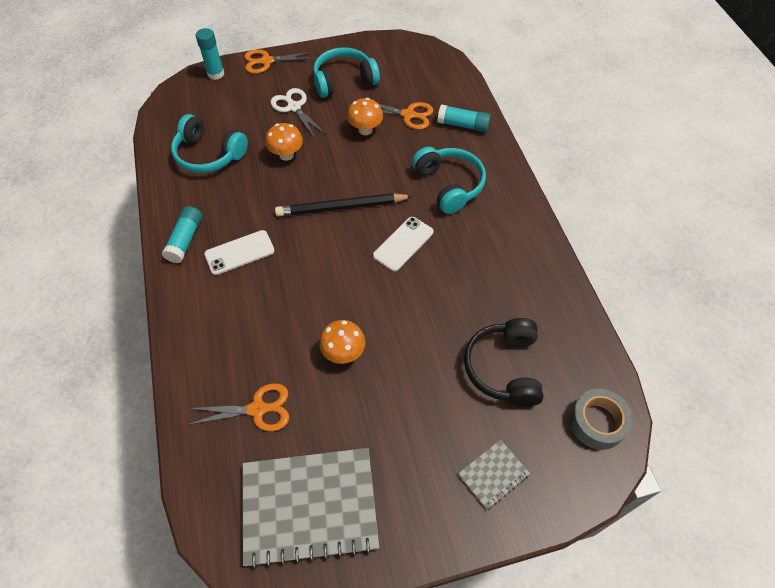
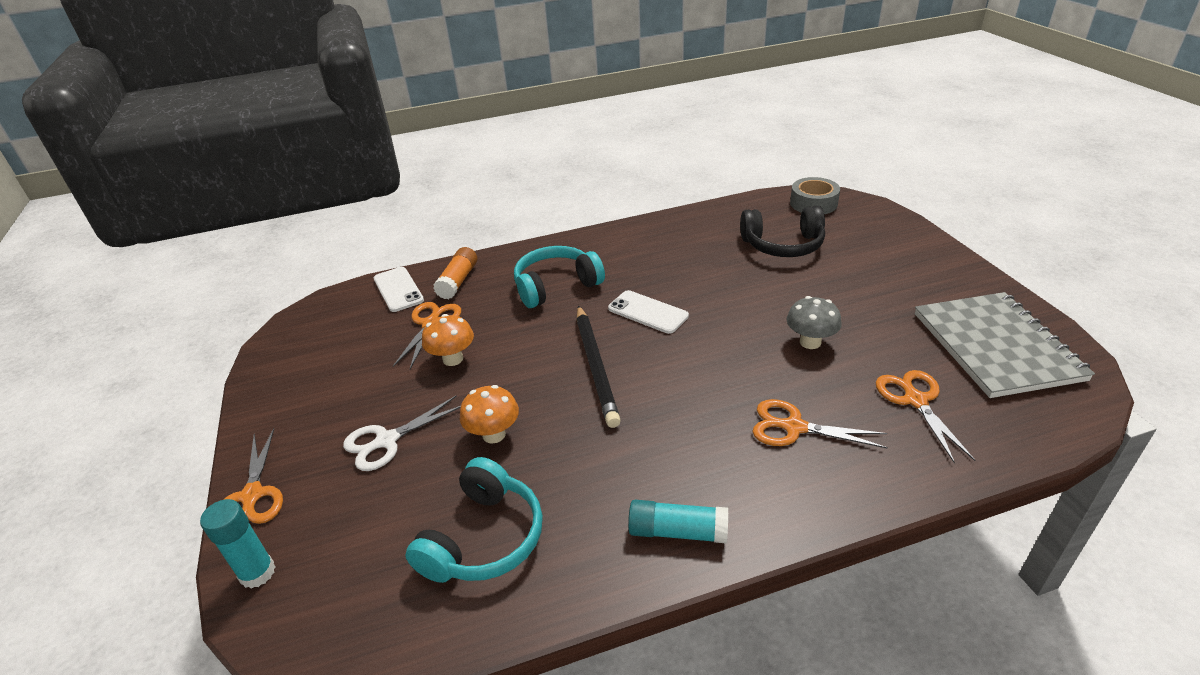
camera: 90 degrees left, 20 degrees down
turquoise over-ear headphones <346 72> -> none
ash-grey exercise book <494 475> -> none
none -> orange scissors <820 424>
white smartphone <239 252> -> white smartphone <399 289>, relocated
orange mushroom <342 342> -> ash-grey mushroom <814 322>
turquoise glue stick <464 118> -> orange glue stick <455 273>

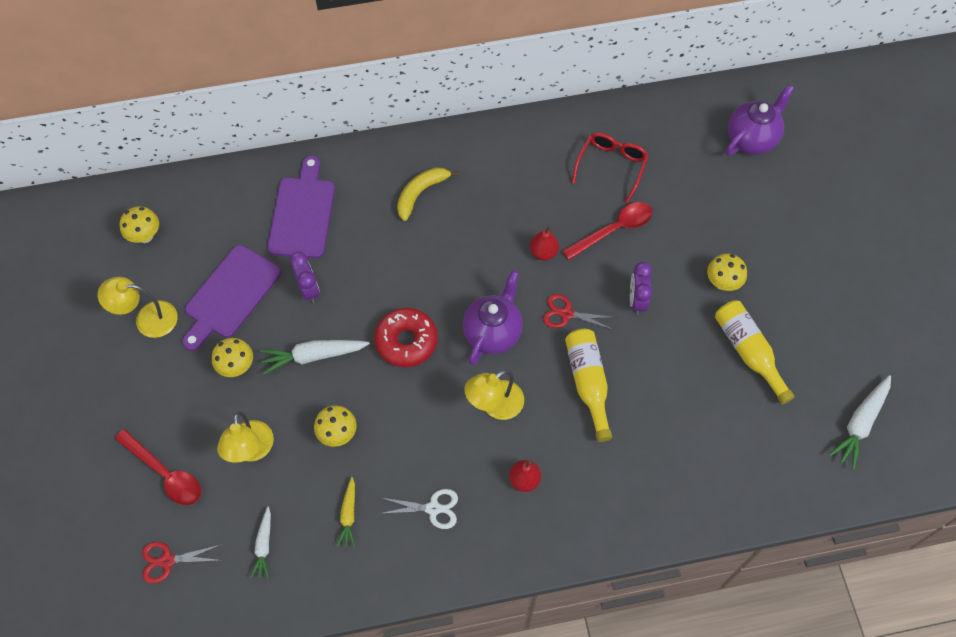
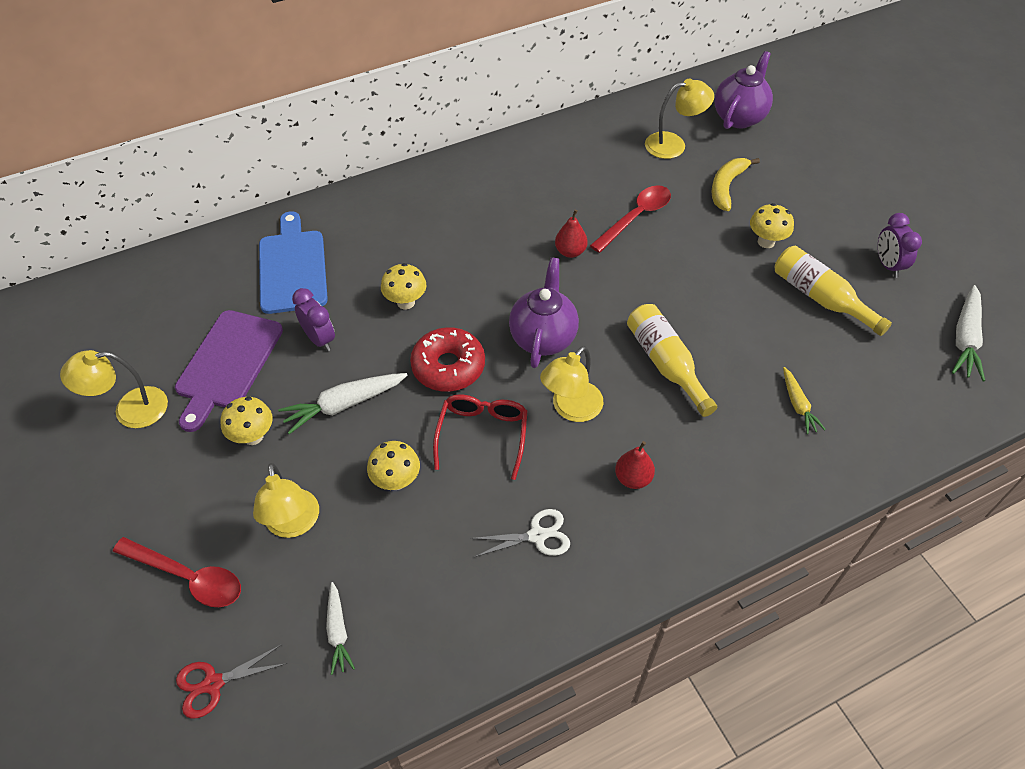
camera: 15 degrees left, 10 degrees down
scarlet scissors <579 312> -> none
none -> golden desk lamp <679 119>
golden mushroom <139 224> -> golden mushroom <403 286>, relocated
golden root vegetable <346 512> -> golden root vegetable <804 400>, relocated
golden banana <428 194> -> golden banana <735 184>, relocated
scarlet spectacles <610 167> -> scarlet spectacles <480 437>, relocated
purple alarm clock <641 288> -> purple alarm clock <900 245>, relocated
purple bread board <301 207> -> blue bread board <293 262>

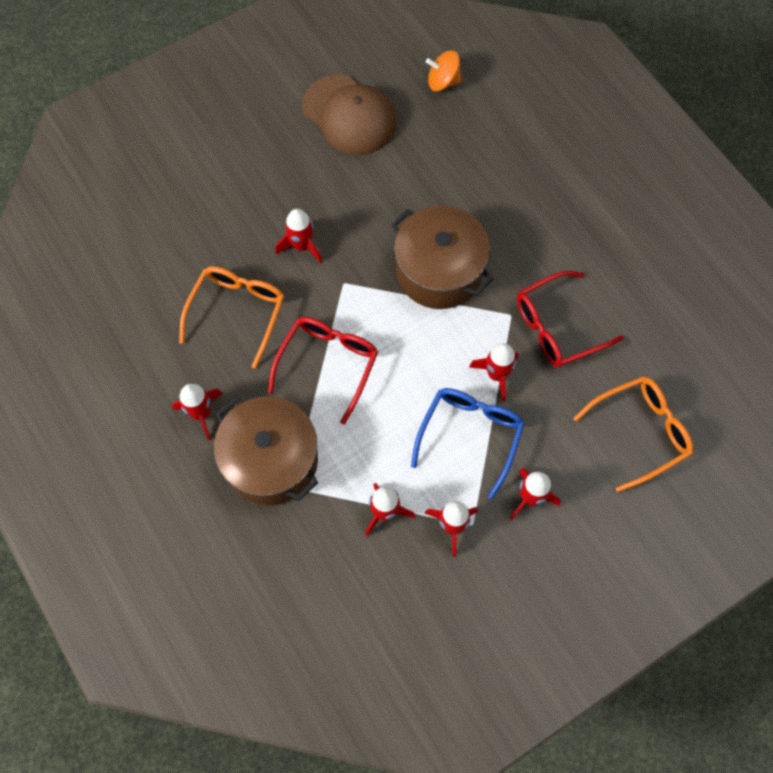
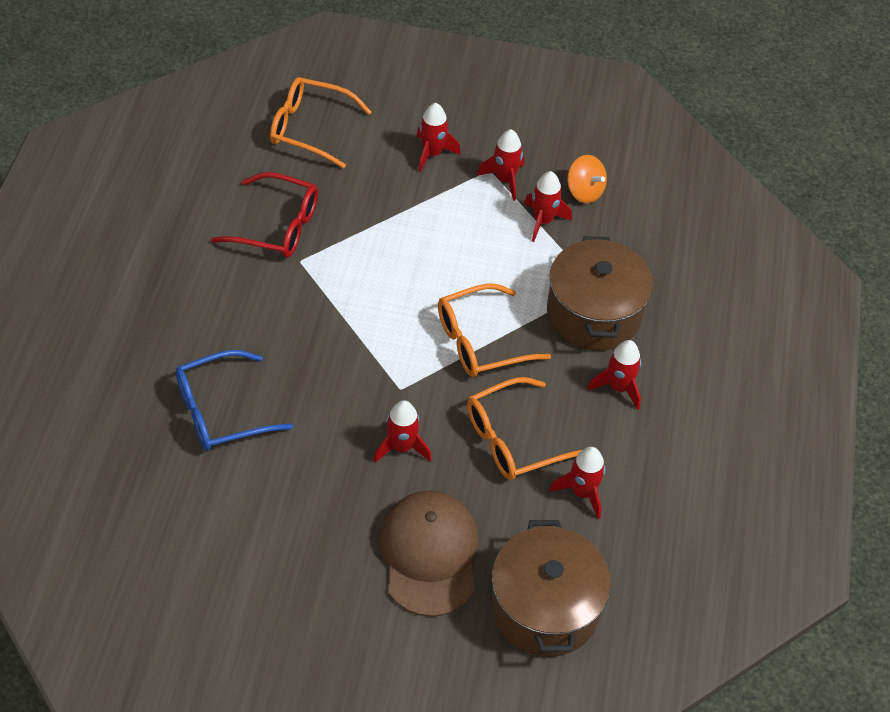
camera: 140 degrees left, 15 degrees down
dark brown cap <349 115> -> dark brown cap <429 553>, relocated
dark brown stockpot <442 257> -> dark brown stockpot <550 588>, relocated
blue spectacles <468 443> -> blue spectacles <234 400>, relocated
orange toy top <443 70> -> orange toy top <587 179>, relocated
scarlet rocket <494 372> -> scarlet rocket <577 483>, relocated
scarlet spectacles <323 371> -> orange spectacles <494 330>

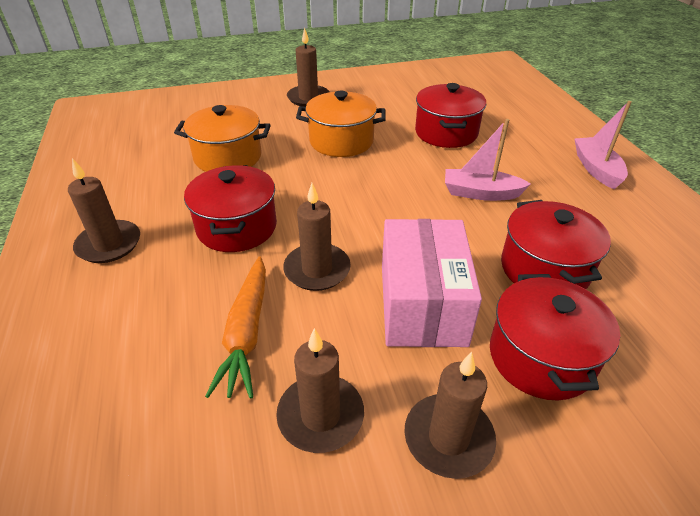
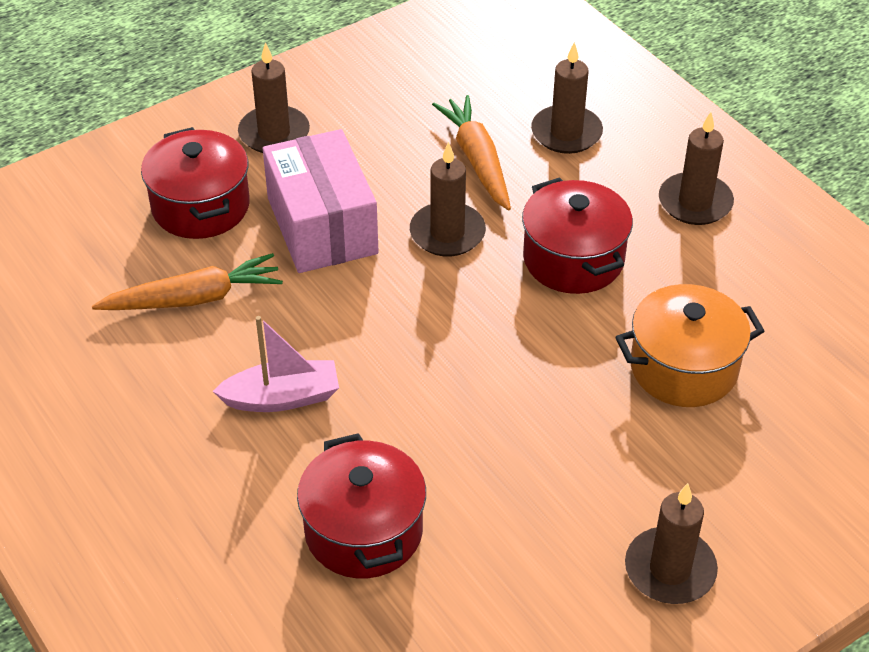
camera: 160 degrees right, 5 degrees up
orange stockpot <341 124> -> none
rose-pink sailboat <603 145> -> none
dark brown candle <320 390> -> dark brown candle <567 98>, relocated
scarlet stockpot <556 244> -> orange root vegetable <187 281>

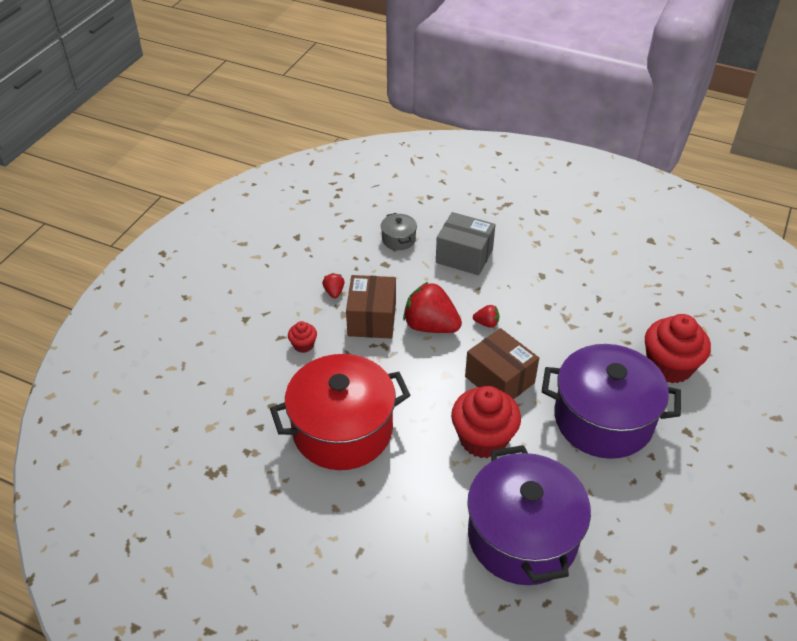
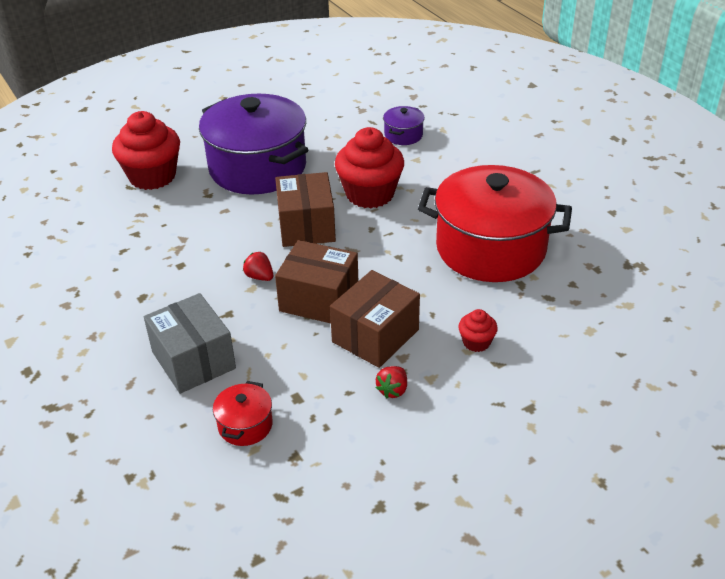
camera: 145 degrees left, 5 degrees down
scarlet toy strawberry <432 307> -> dark brown box <316 281>
ash-grey stockpot <399 231> -> scarlet stockpot <243 413>
purple stockpot <529 515> -> purple stockpot <404 125>, x0.41

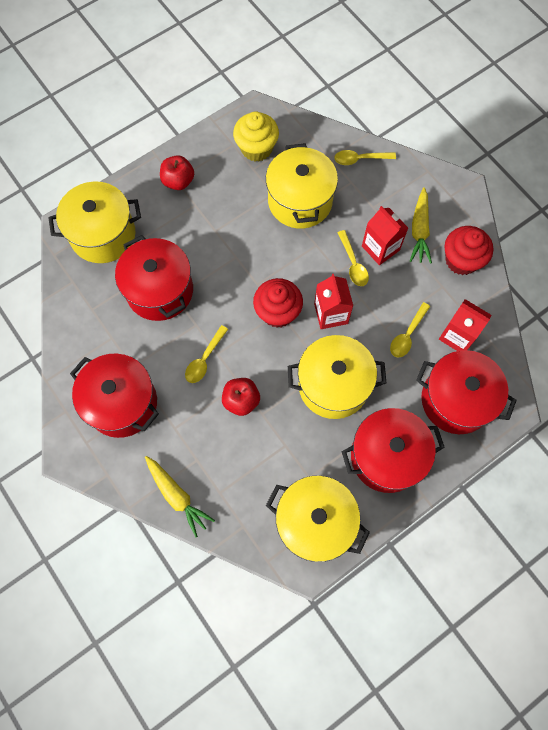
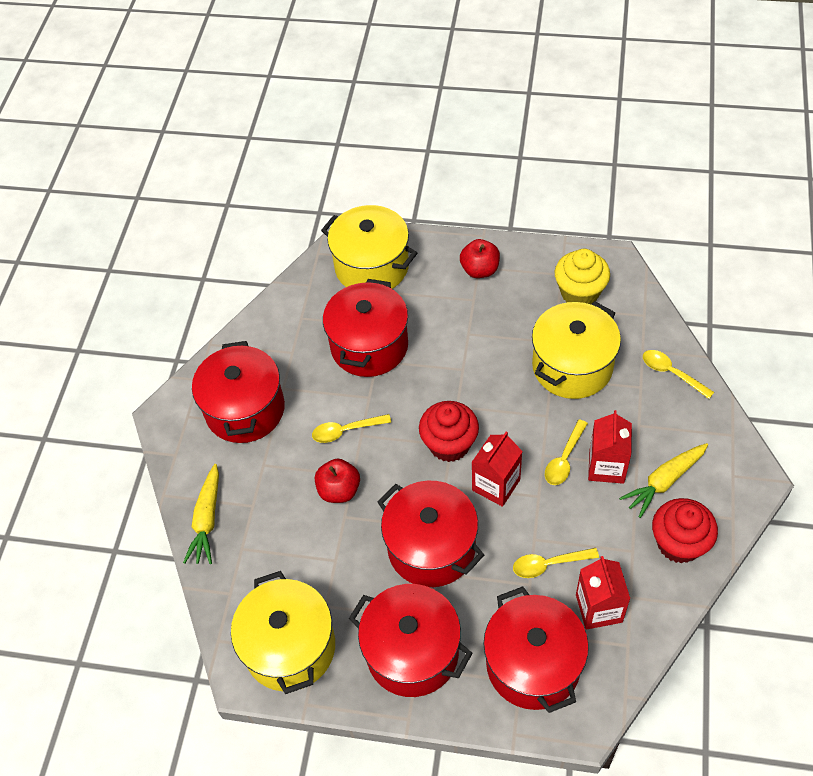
camera: 50 degrees right, 15 degrees down
golden stockpot <337 377> -> scarlet stockpot <431 534>

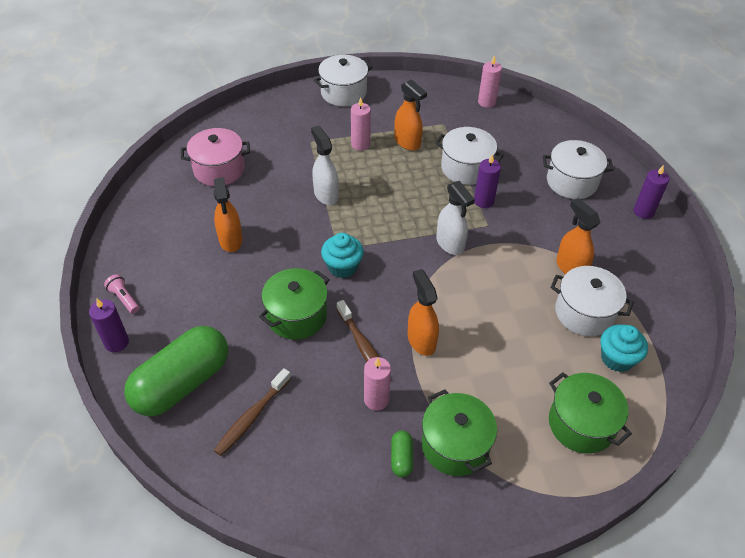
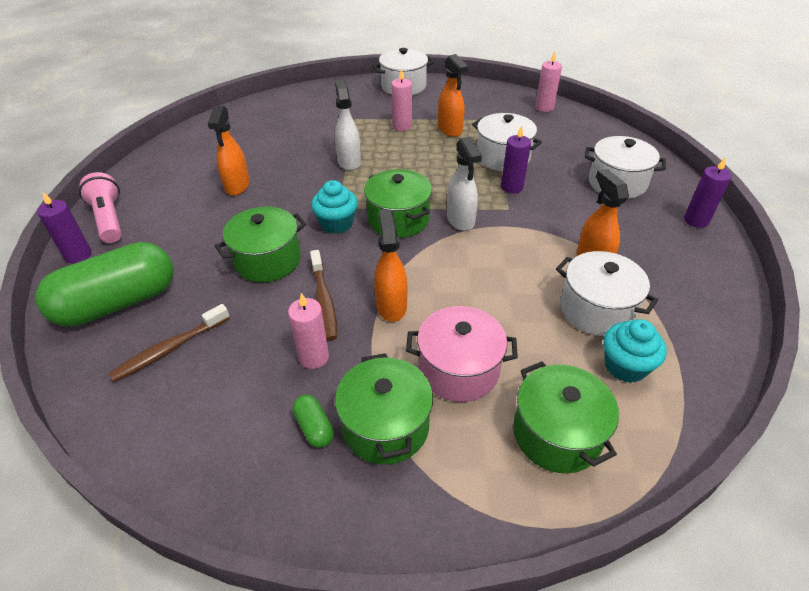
camera: 15 degrees right, 5 degrees down
none -> green stockpot <398 203>
rose-pink stockpot <215 157> -> rose-pink stockpot <462 354>, relocated
green capsule <402 454> -> green capsule <313 421>, 45 degrees counterclockwise
rose-pink pocket torch <122 294> -> rose-pink pocket torch <100 207>, x1.76

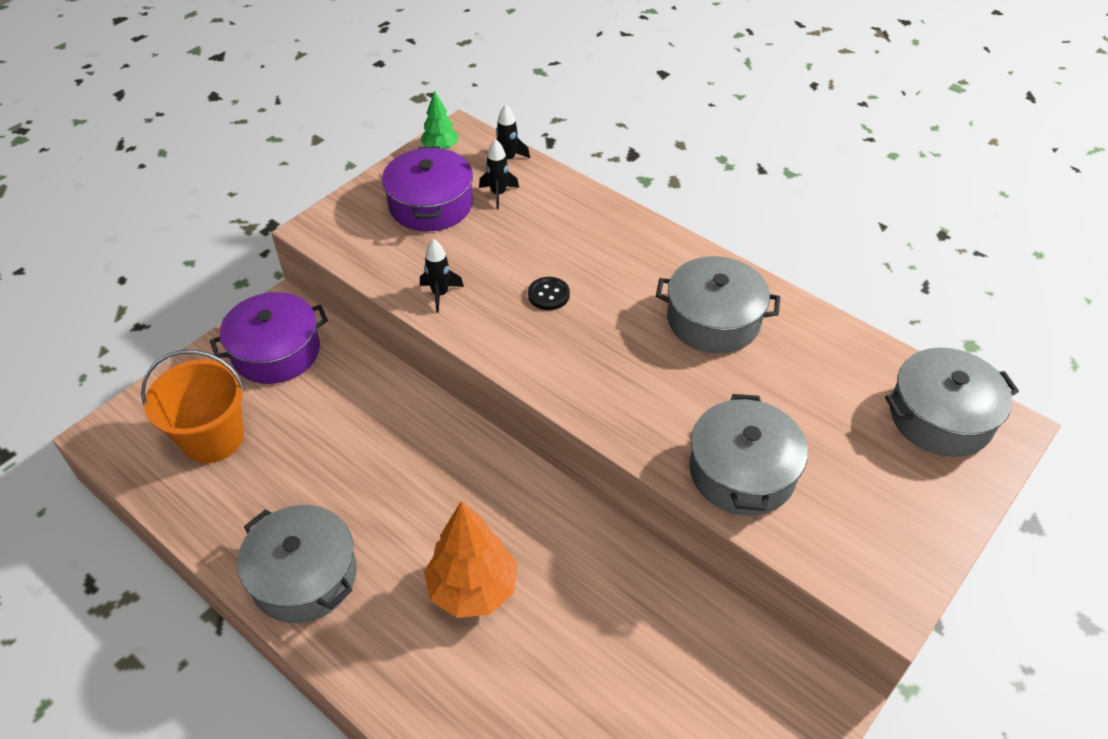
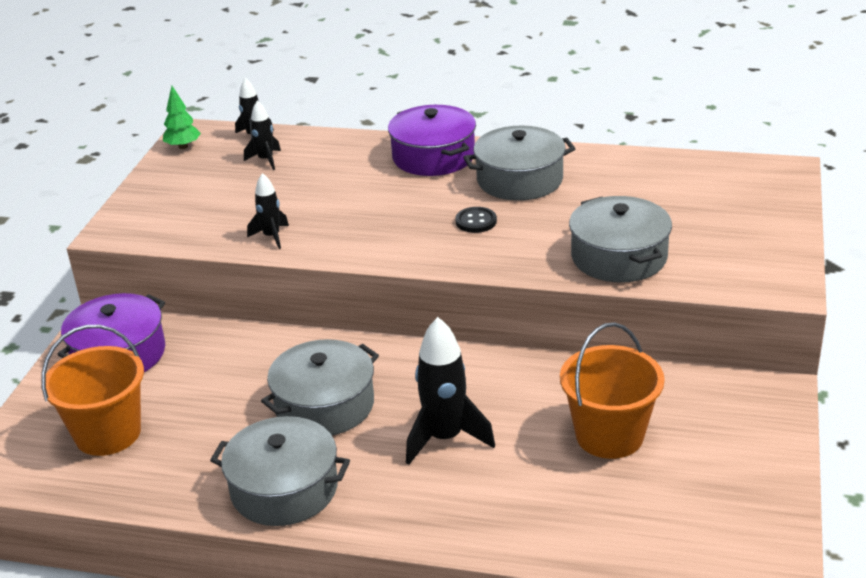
camera: 25 degrees left, 15 degrees down
none -> orange bucket <612 390>
purple stockpot <427 188> -> purple stockpot <432 140>, relocated
black shirt button <549 293> -> black shirt button <476 220>, relocated
ash-grey stockpot <952 402> -> ash-grey stockpot <320 387>, relocated
orange toy tree <470 559> -> black rocket <450 391>

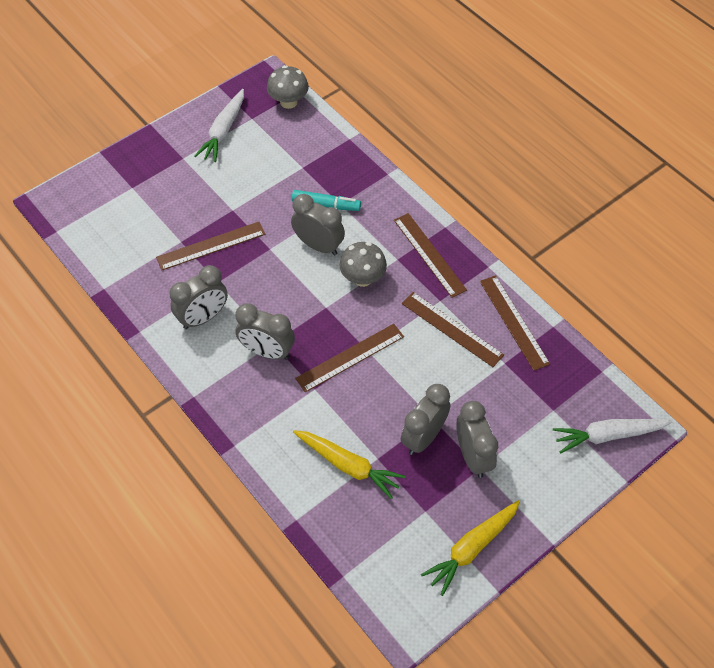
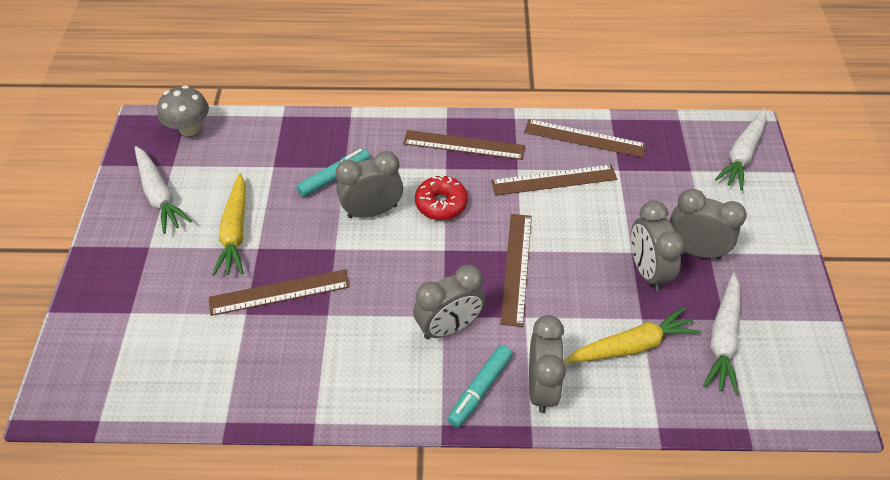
camera: 50 degrees left, 5 degrees down
none -> turquoise felt pen <480 386>
none -> white root vegetable <721 334>
ash-grey alarm clock <199 297> -> ash-grey alarm clock <547 364>, relocated
golden root vegetable <470 548> -> golden root vegetable <229 224>, relocated
ash-grey mushroom <363 264> -> scarlet doughnut <441 197>
dark brown ruler <210 246> -> dark brown ruler <279 292>, 60 degrees clockwise

